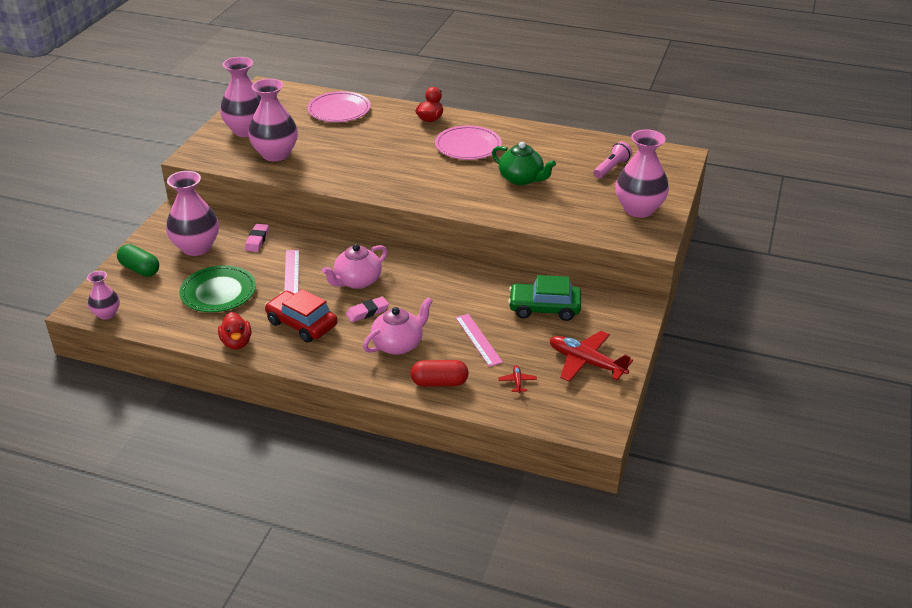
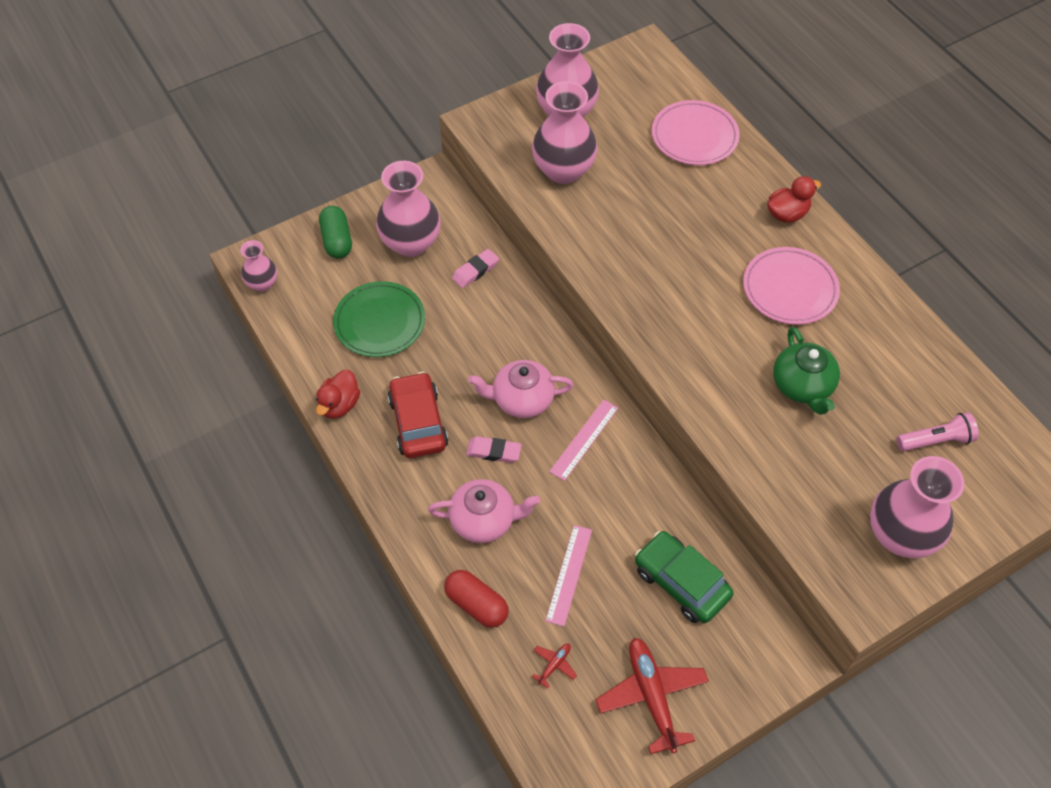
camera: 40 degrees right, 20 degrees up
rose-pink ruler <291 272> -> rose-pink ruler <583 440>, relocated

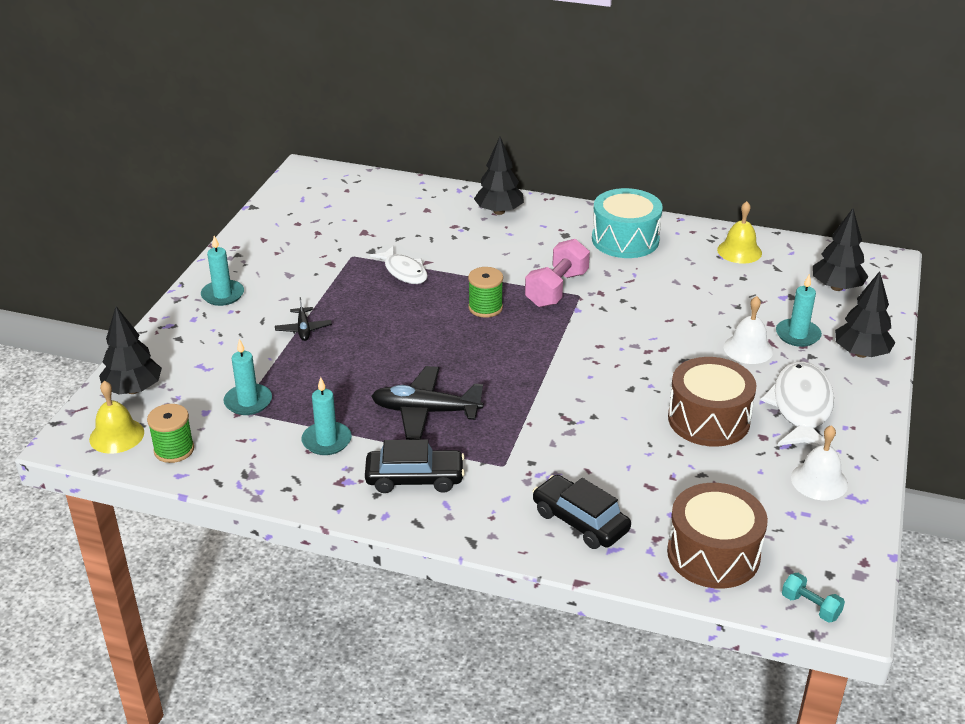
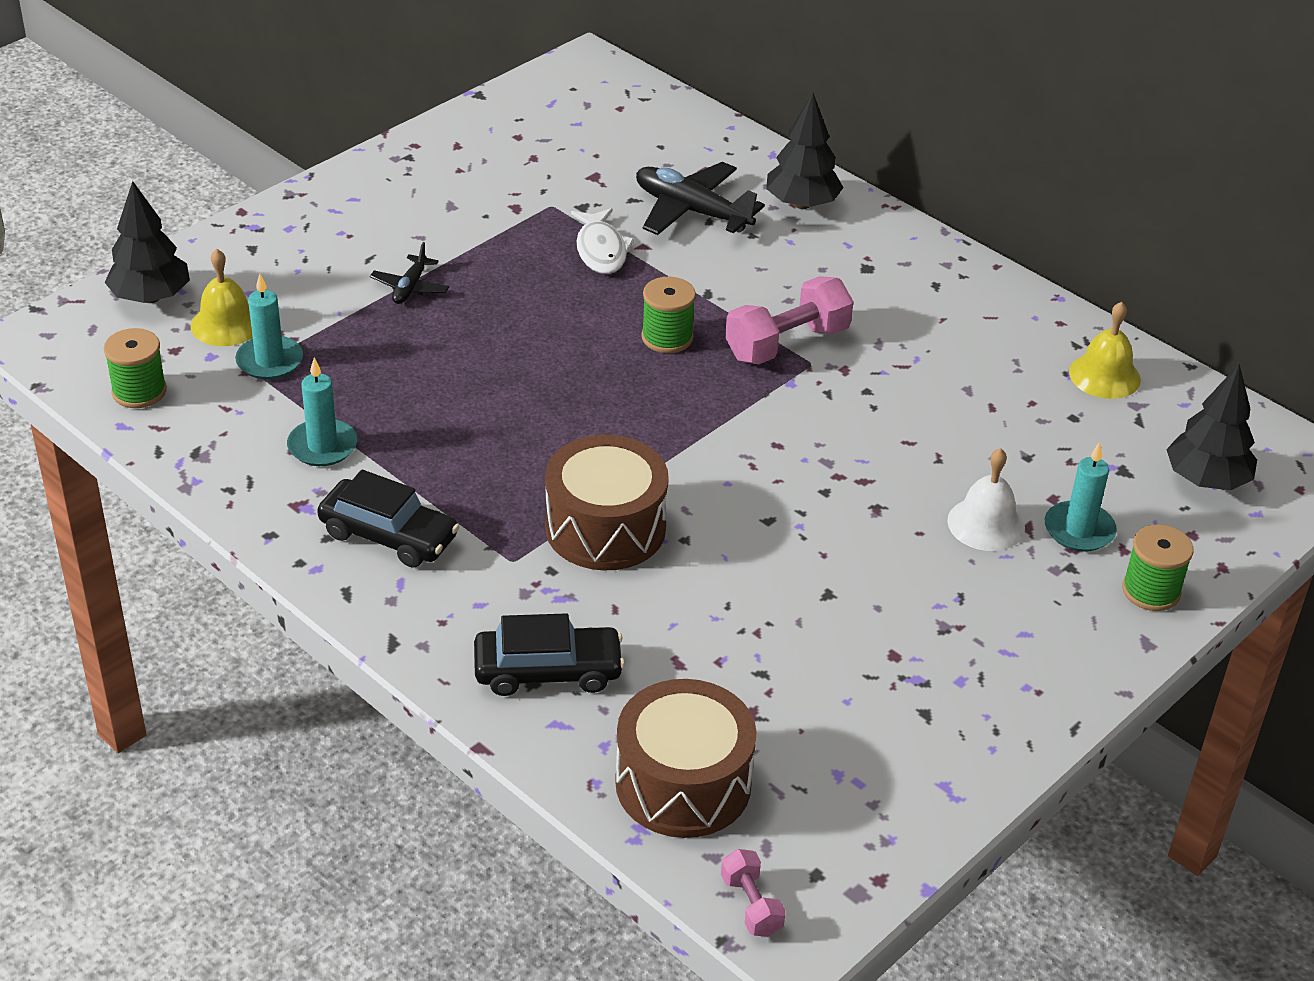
camera: 25 degrees right, 5 degrees up
turquoise candle <222 271> -> none
turquoise toy drum <627 223> -> none
white toy fish <797 404> -> none
white school bell <819 463> -> none
golden school bell <116 417> -> golden school bell <222 297>, relocated
black aeroplane <427 403> -> black aeroplane <700 198>, relocated
dark brown toy drum <712 402> -> dark brown toy drum <607 502>, relocated
black toy tree <865 314> -> green reel of thread <1158 567>
turquoise hand weight <813 598> -> rose-pink hand weight <753 893>
black automobile <581 512> -> black automobile <549 654>, 105 degrees clockwise

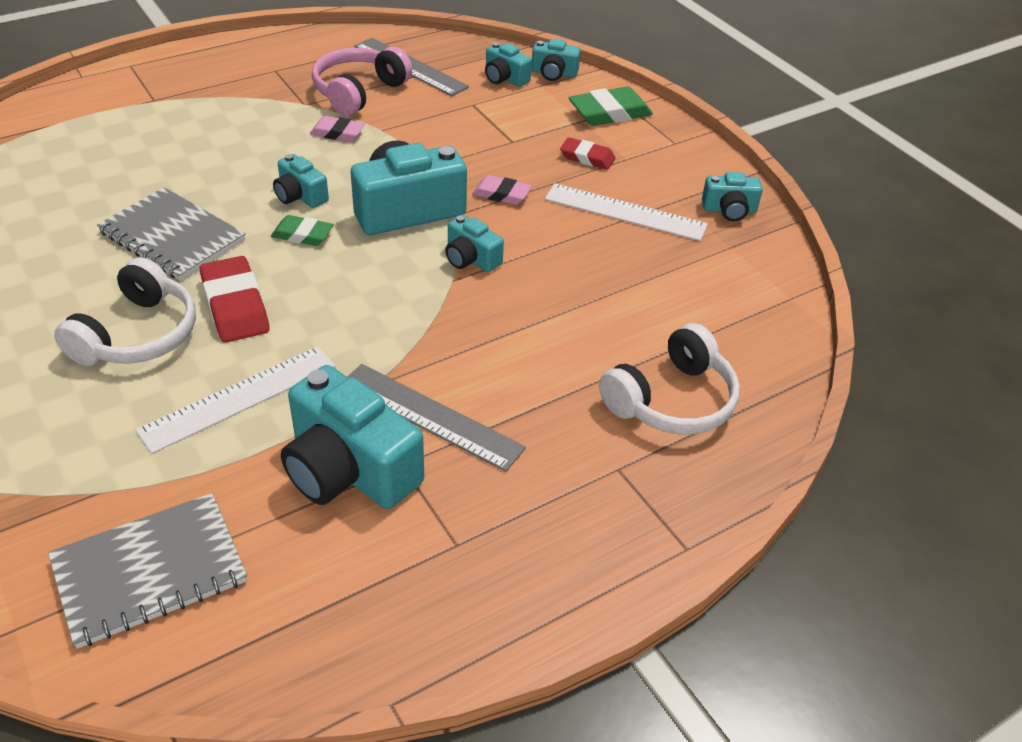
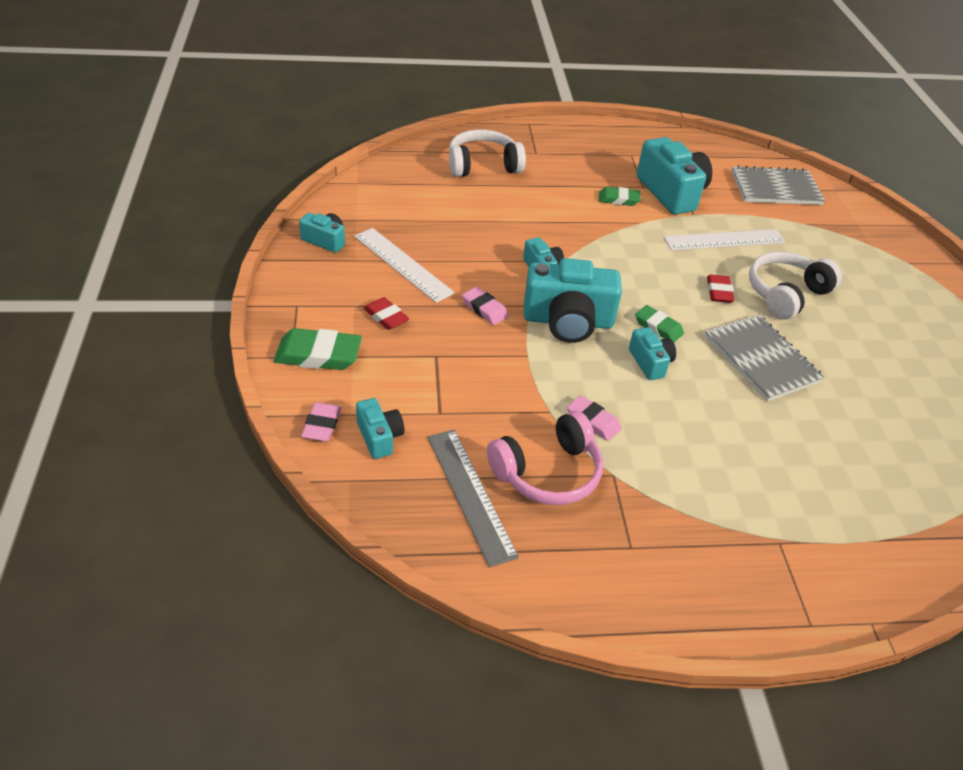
camera: 155 degrees left, 0 degrees up
ash-grey ruler <437 418> -> green gum eraser <619 196>
turquoise photo camera <556 60> -> rose-pink gum eraser <321 422>
scarlet gum eraser <234 299> -> scarlet gum eraser <721 288>, x0.62

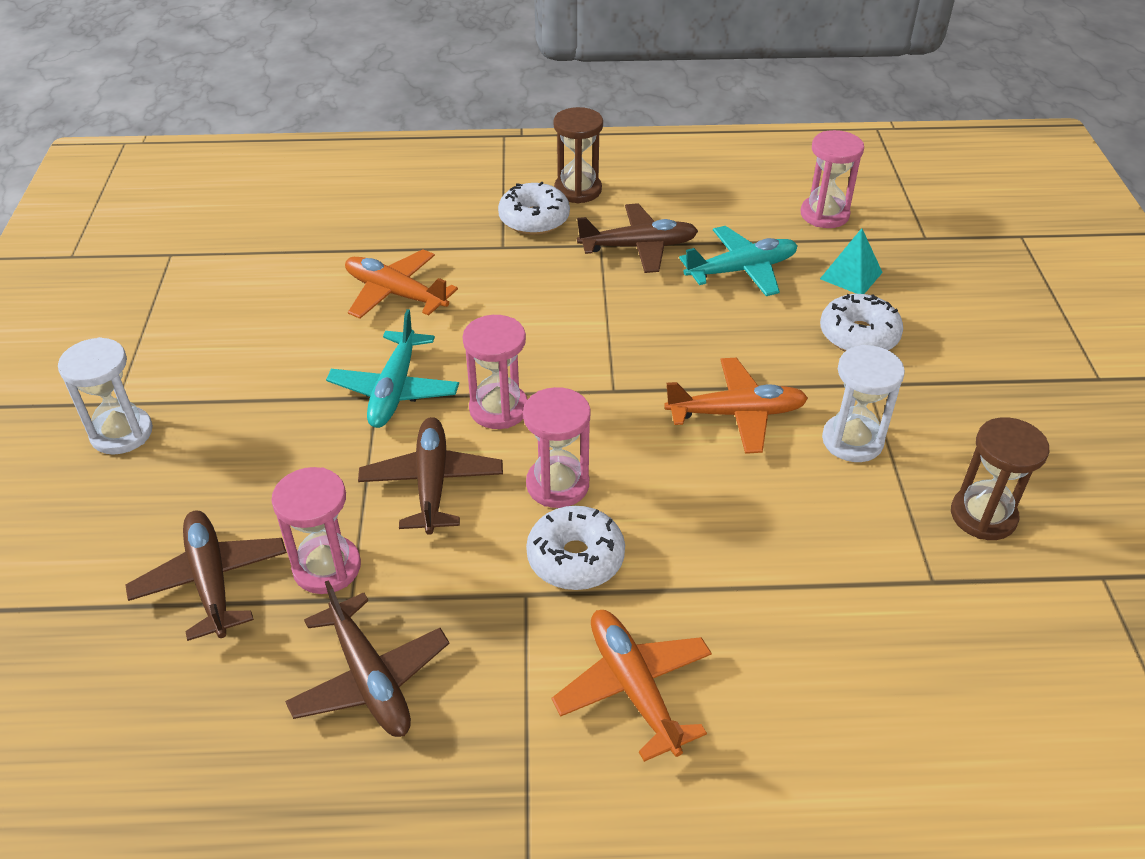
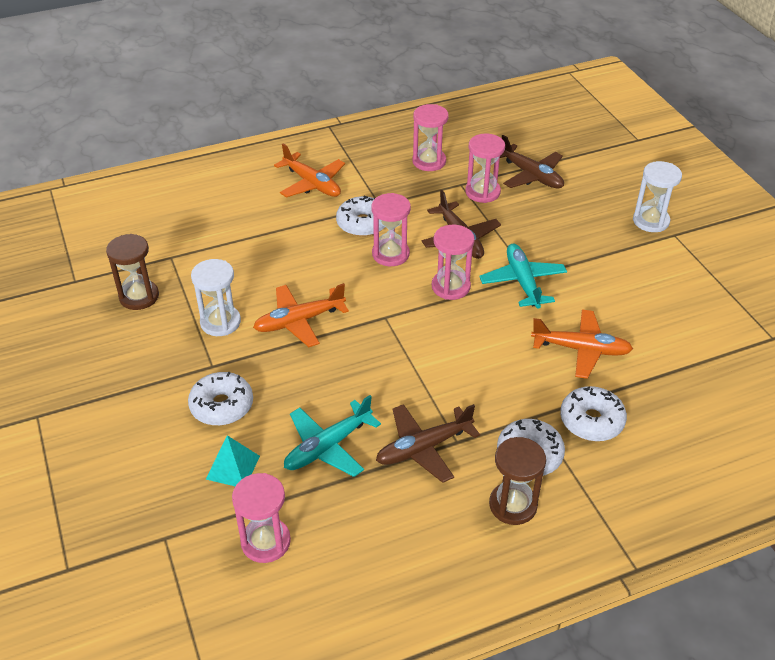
camera: 160 degrees right, 0 degrees up
none -> white doughnut <593 413>
dark brown aeroplane <367 658> -> rose-pink hourglass <430 137>

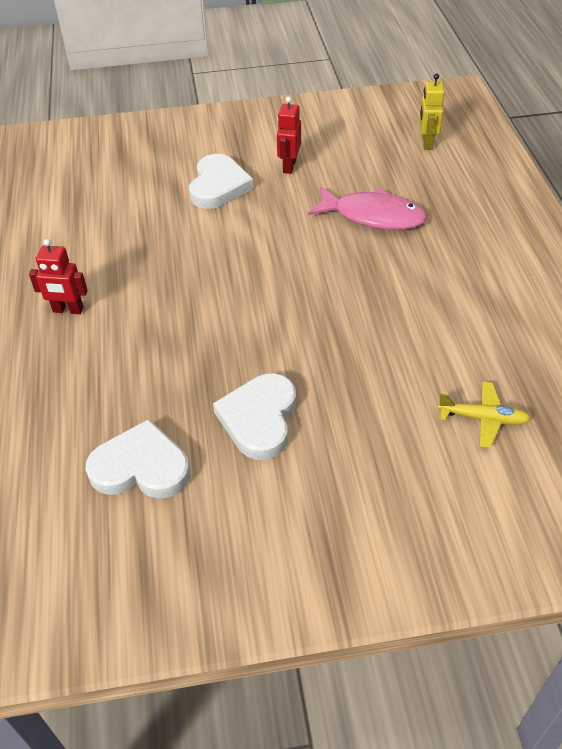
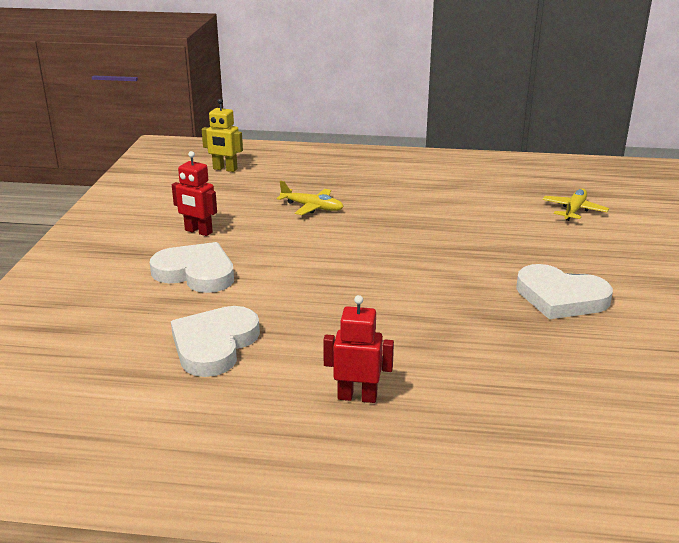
camera: 75 degrees left, 20 degrees down
white love heart <137 459> -> white love heart <215 341>, relocated
rose-pink toy fish <367 208> -> golden aeroplane <310 198>
scarlet toy robot <58 276> -> scarlet toy robot <358 349>, 105 degrees counterclockwise

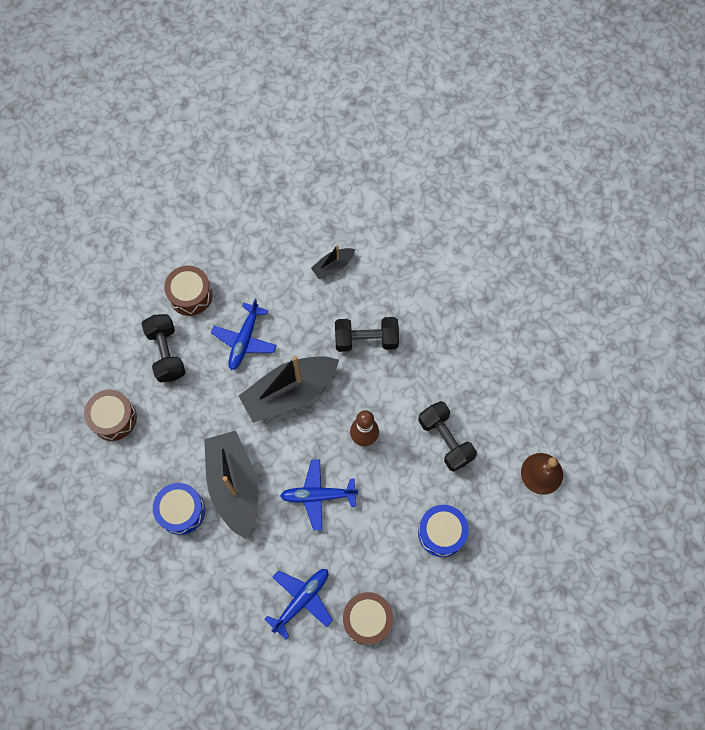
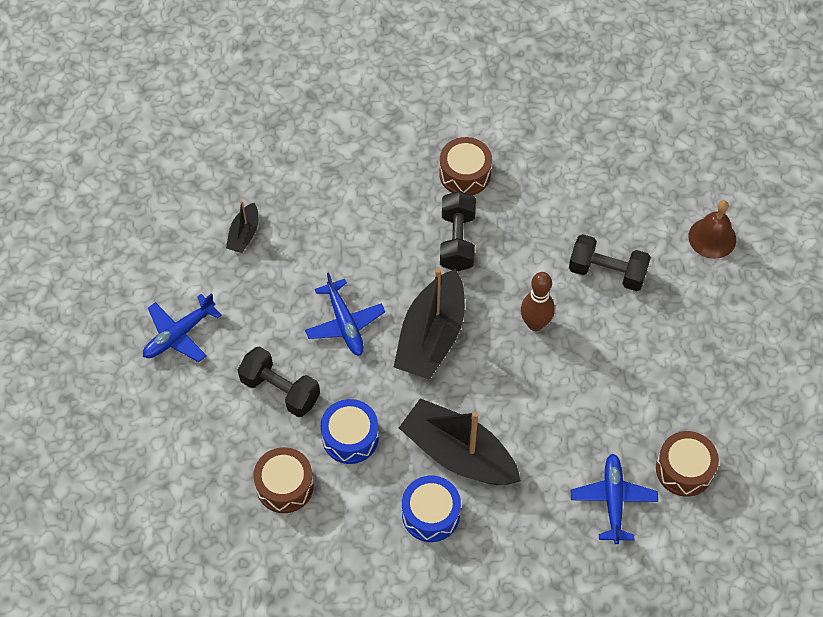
camera: 40 degrees left, 10 degrees down
dark brown toy drum <188 291> -> dark brown toy drum <465 166>, relocated
blue aeroplane <319 495> -> blue aeroplane <182 327>, relocated
black sailboat <333 261> -> black sailboat <242 226>, relocated
blue toy drum <443 531> -> blue toy drum <350 431>, relocated
black hand weight <367 334> -> black hand weight <458 231>, 45 degrees counterclockwise

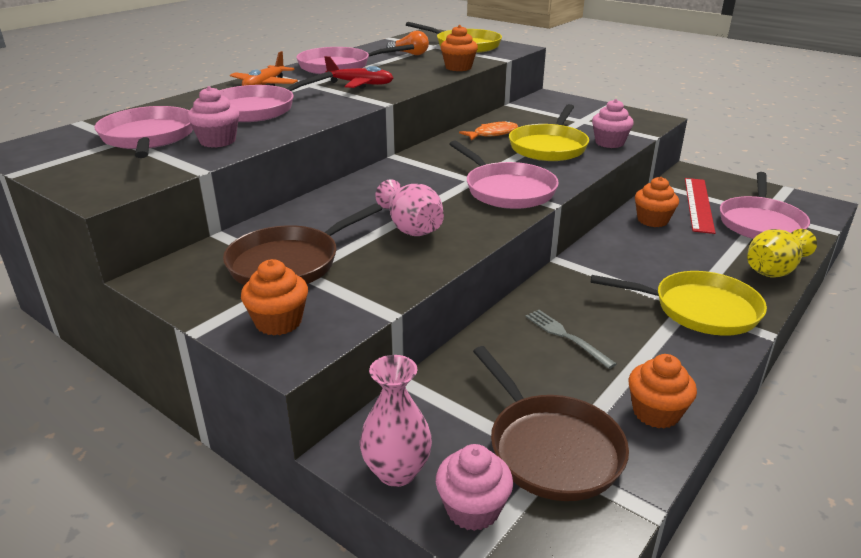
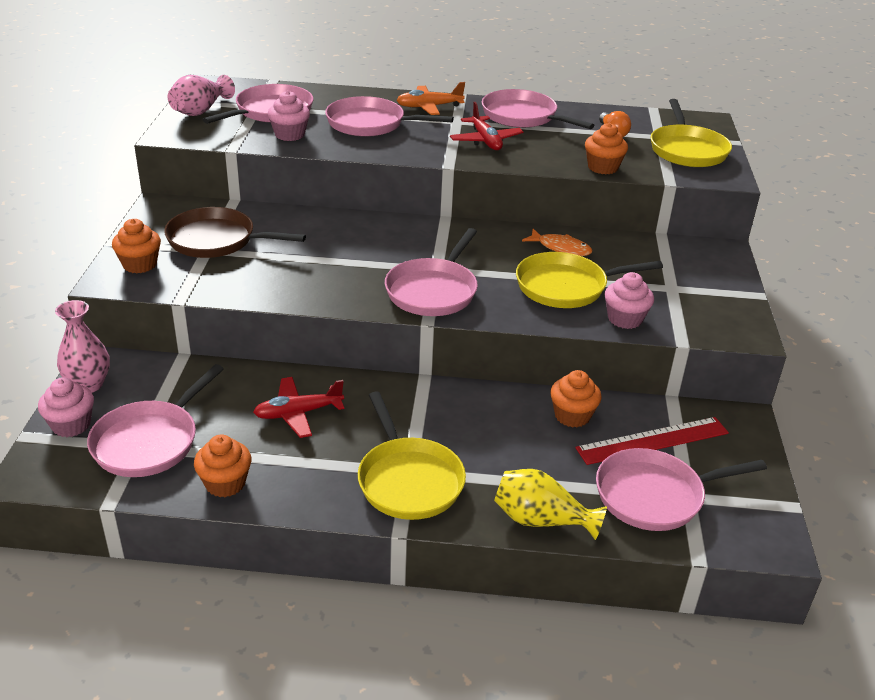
camera: 55 degrees right, 5 degrees up
rose-pink flower vase <409 207> -> rose-pink flower vase <201 95>, relocated
ash-grey table fork <570 339> -> scarlet aeroplane <298 407>
dark brown frying pan <551 423> -> rose-pink frying pan <155 420>

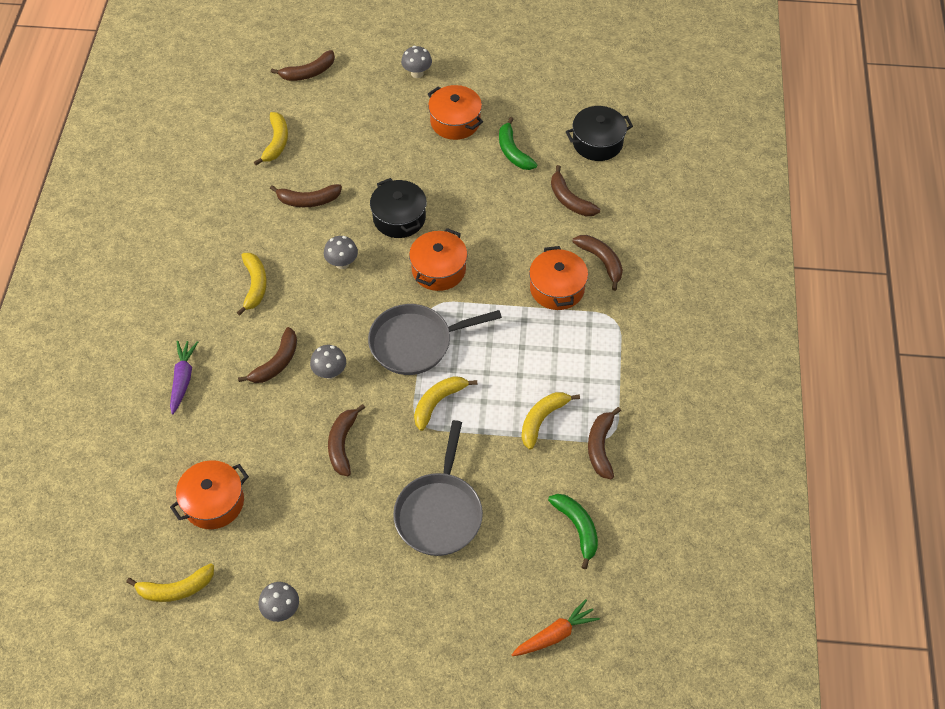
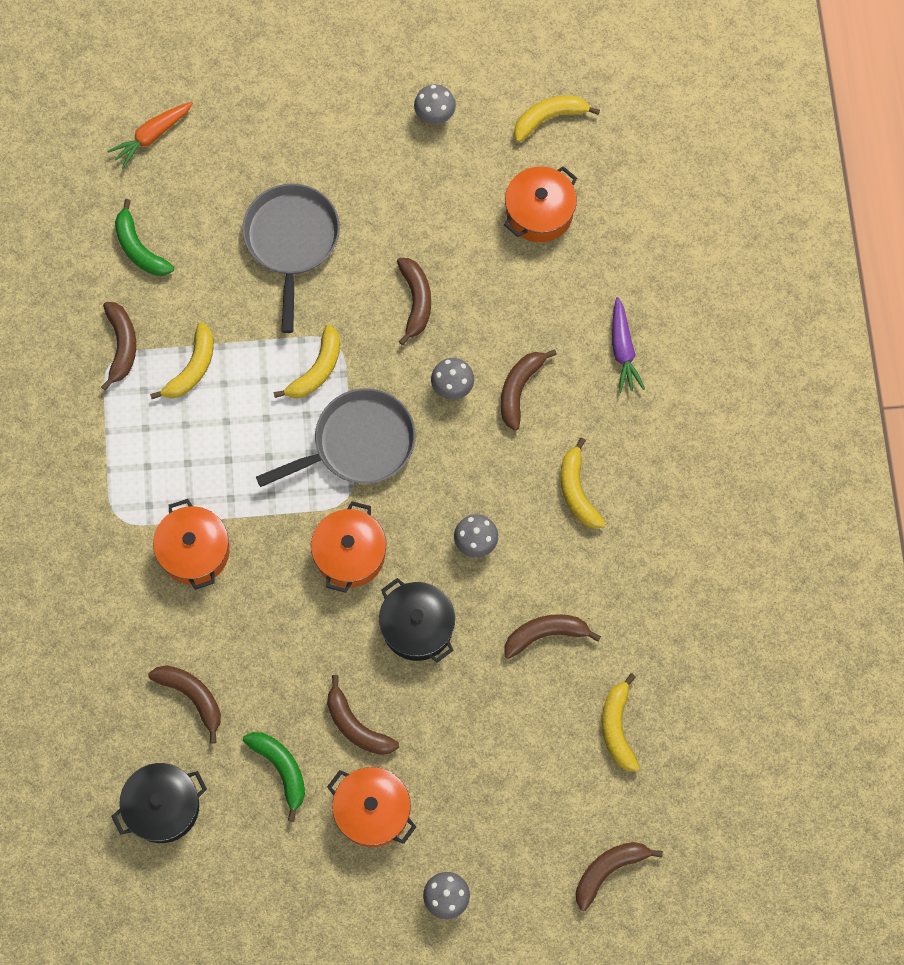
camera: 170 degrees right, 15 degrees up
dark brown banana <597 263> -> dark brown banana <363 715>, relocated

